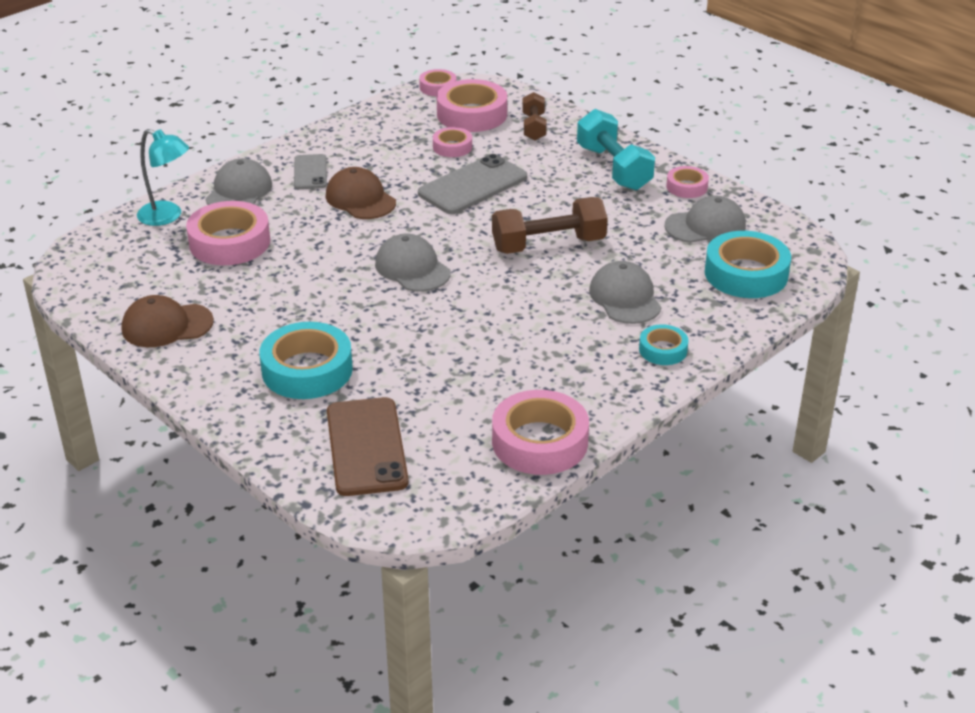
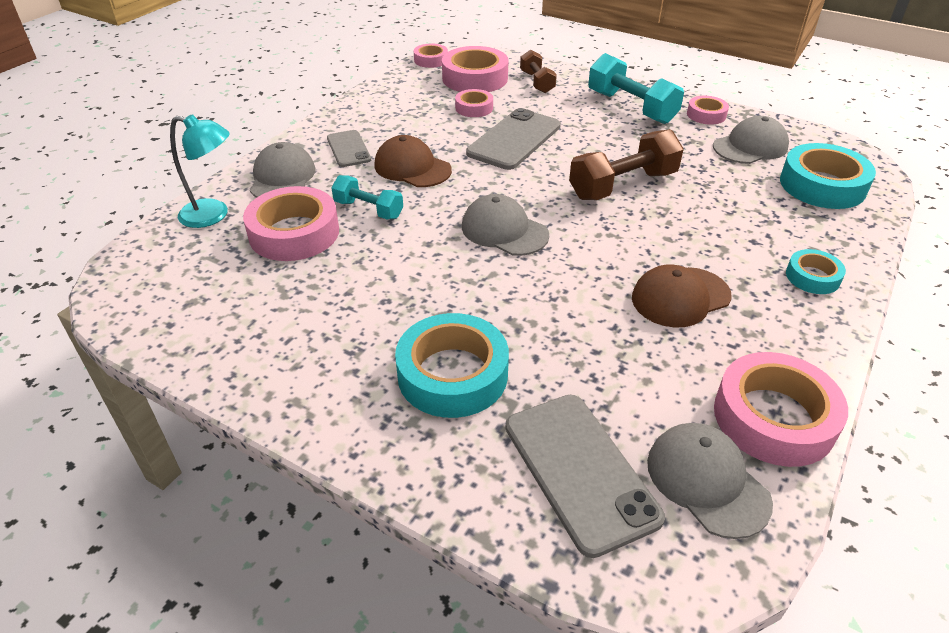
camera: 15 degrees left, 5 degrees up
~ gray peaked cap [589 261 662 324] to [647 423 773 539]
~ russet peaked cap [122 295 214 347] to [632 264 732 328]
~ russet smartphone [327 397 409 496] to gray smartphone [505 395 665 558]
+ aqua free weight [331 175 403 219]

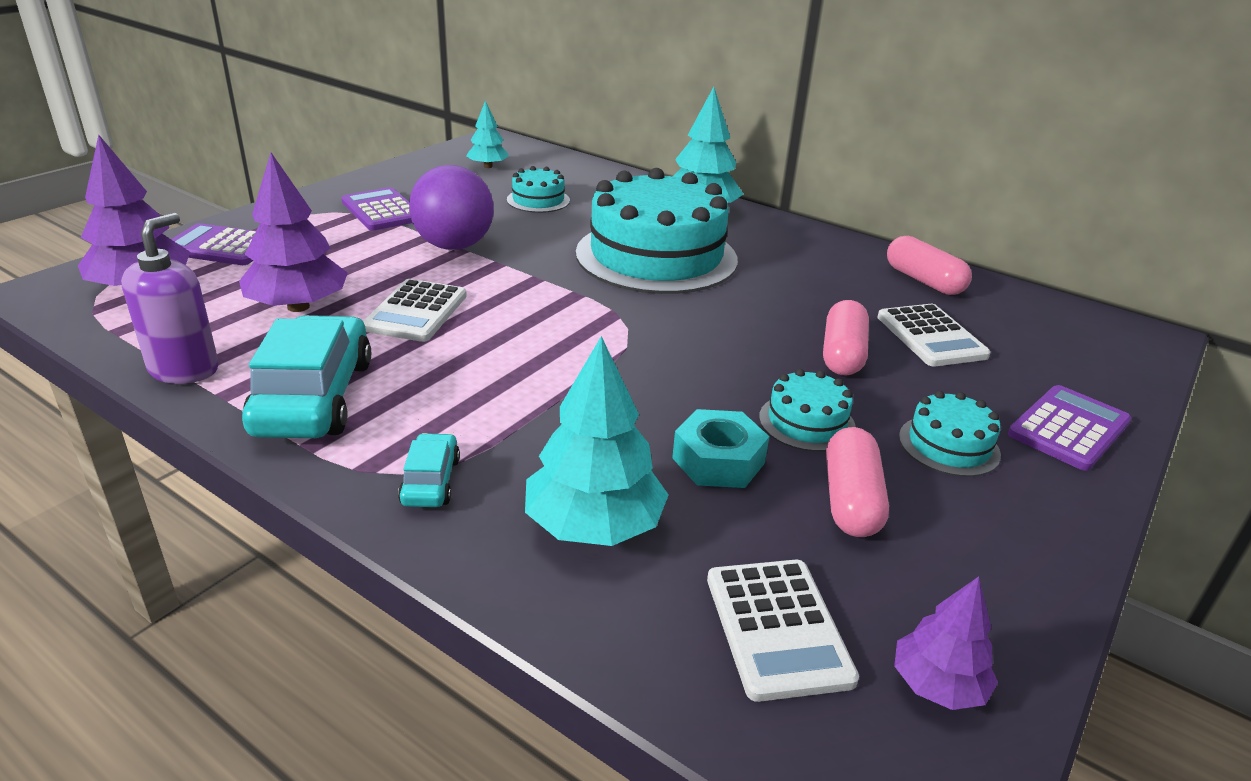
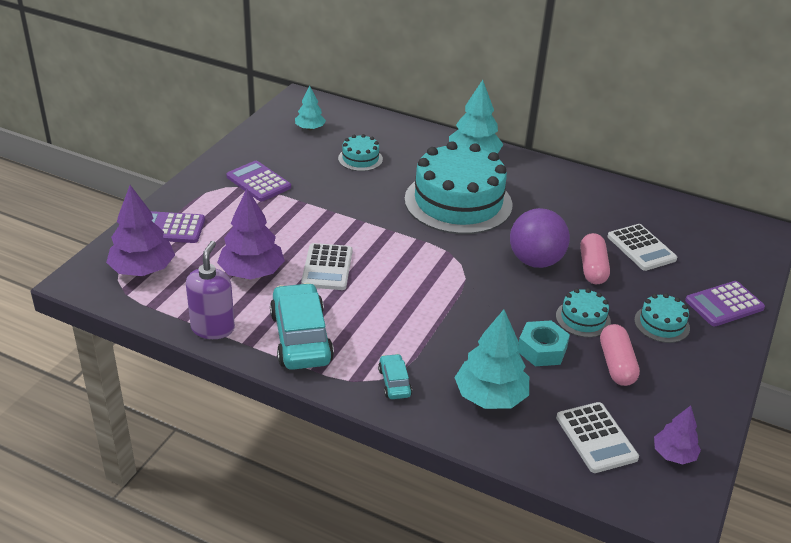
camera: 10 degrees left, 5 degrees up
~ royal purple sphere [409 165 494 250] to [510 208 570 268]
- pink pill [887 236 972 295]
~ royal purple calculator [1008 385 1131 471] = [685 281 765 326] 150 degrees counterclockwise

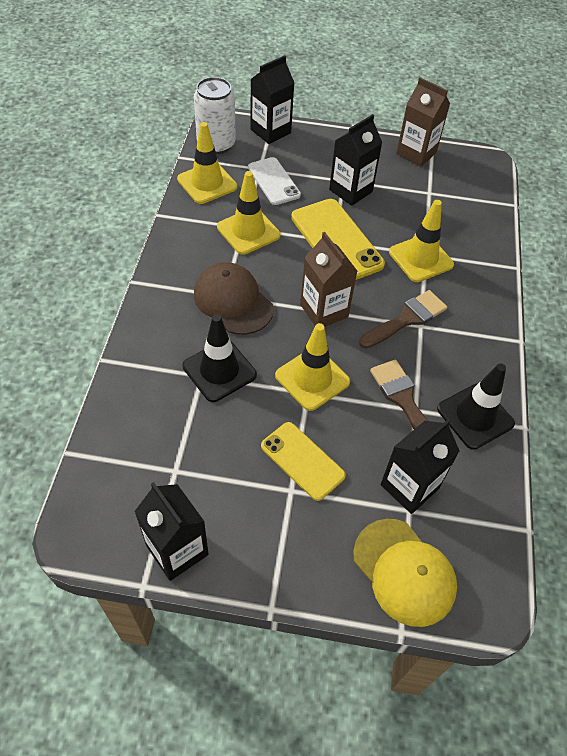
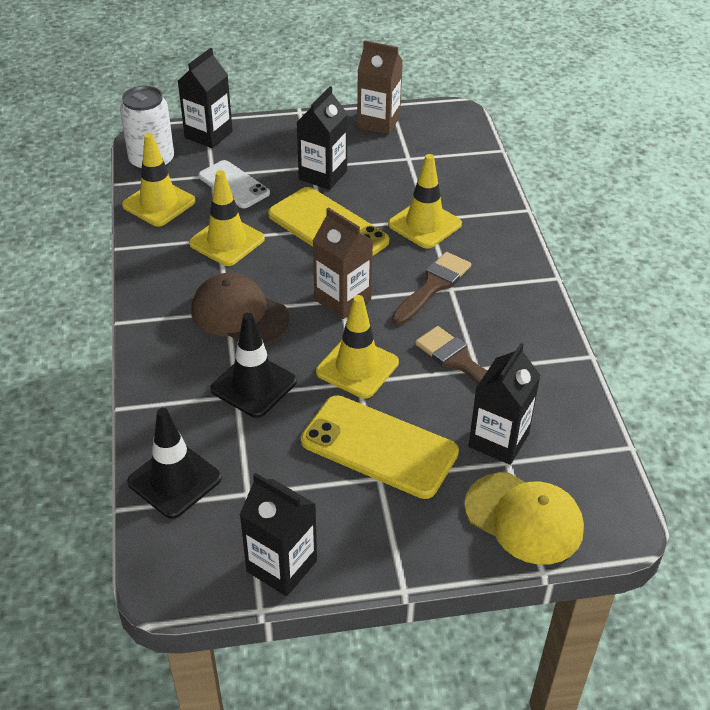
camera: 15 degrees left, 10 degrees down
~ black traffic cone [437 363 515 450] to [127 408 222 519]
~ golden smartphone [261 422 346 501] = [301 395 459 499] x1.56

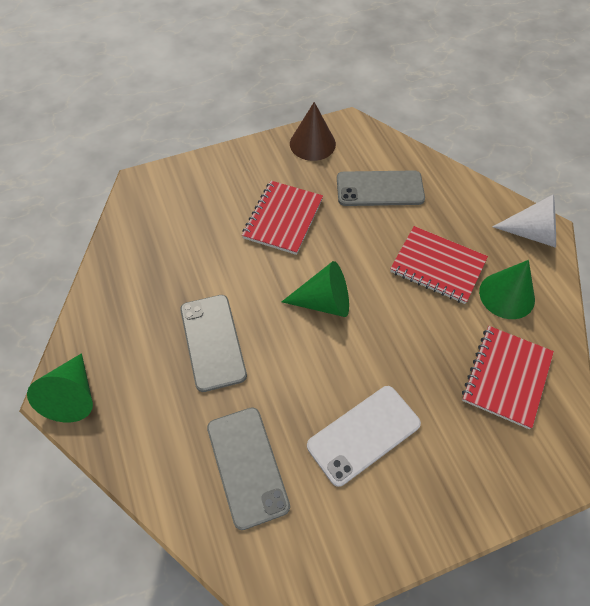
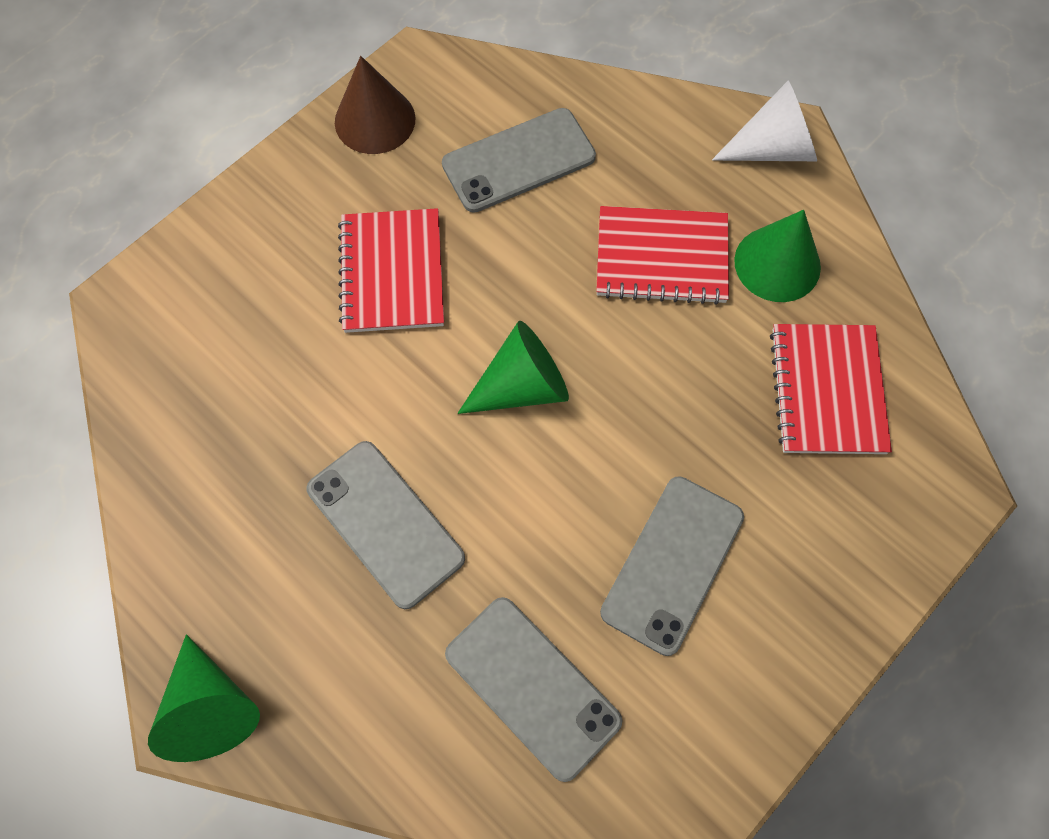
camera: 25 degrees left, 10 degrees up
~ pure white smartphone [307 386 421 487] to gray smartphone [600 477 744 656]

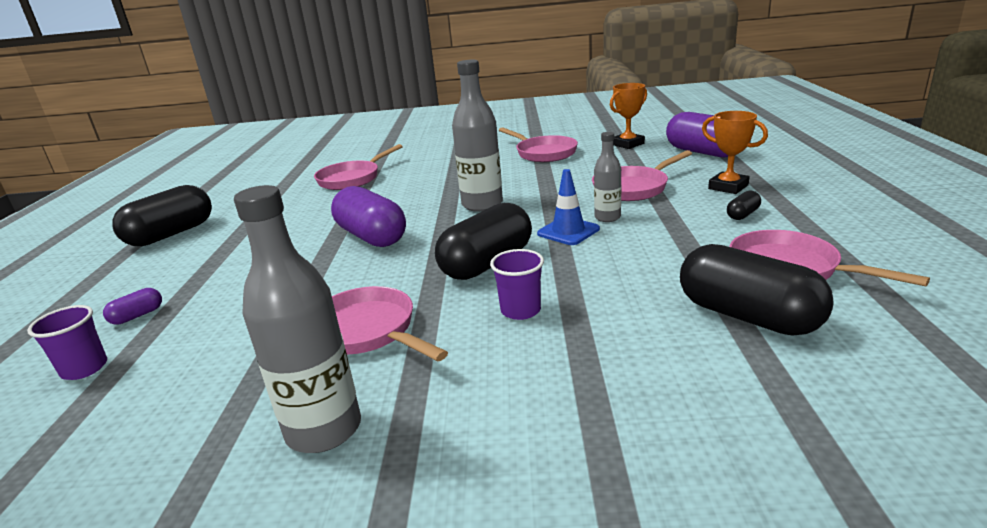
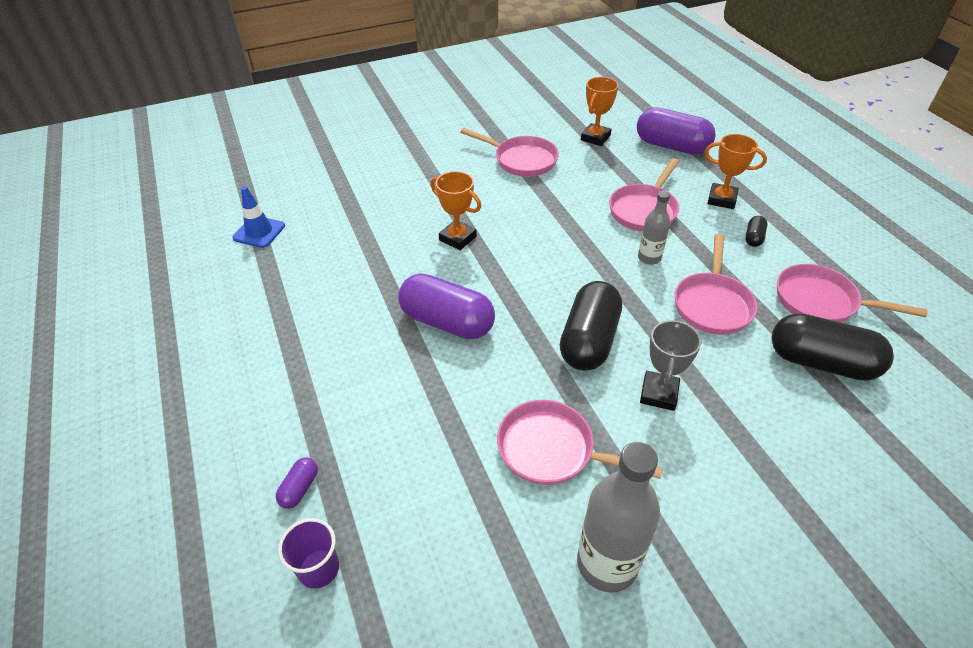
camera: 25 degrees left, 20 degrees up
- gray bottle [452 60 503 212]
~ pink pan [314 144 403 190] to [675 234 758 335]
~ cobalt traffic cone [537 169 600 245] to [232 186 285 248]
- black pill [112 185 212 246]
~ royal purple tumbler [490 249 544 320] to gray prize cup [640 318 701 411]
+ orange-coloured prize cup [431 171 481 250]

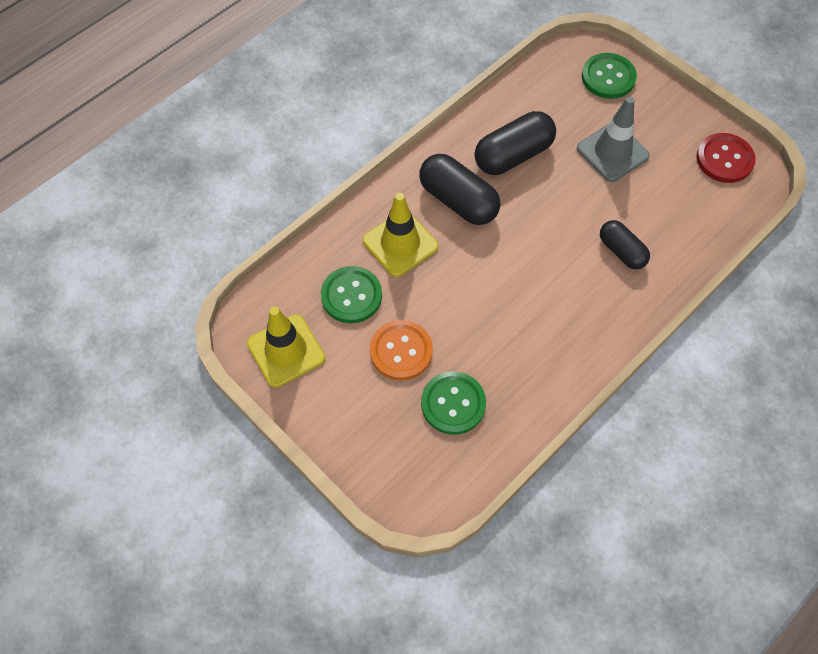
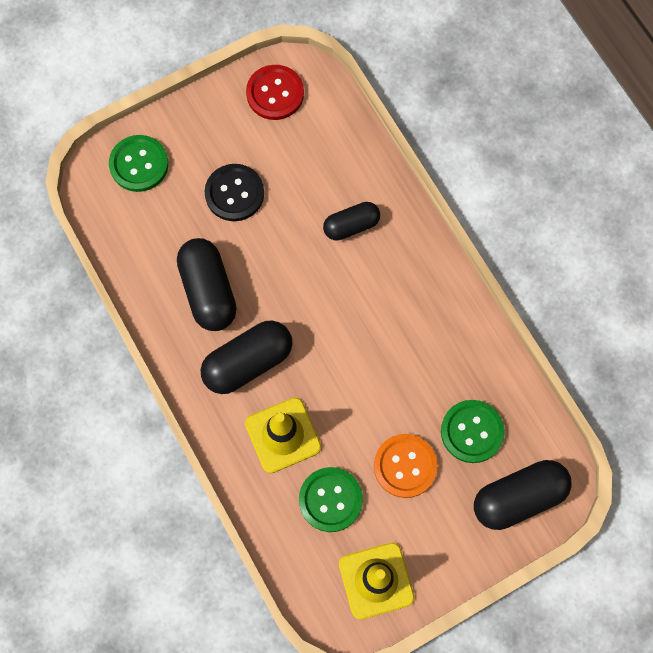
camera: 75 degrees left, 10 degrees up
~ gray traffic cone [577 96 650 182] to black sewing button [205 164 264 221]
+ black pill [474 460 572 530]

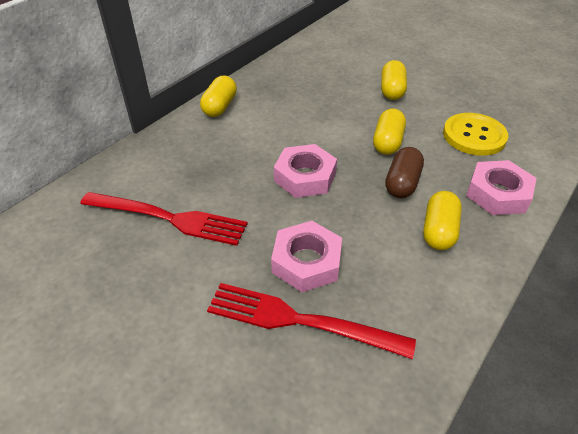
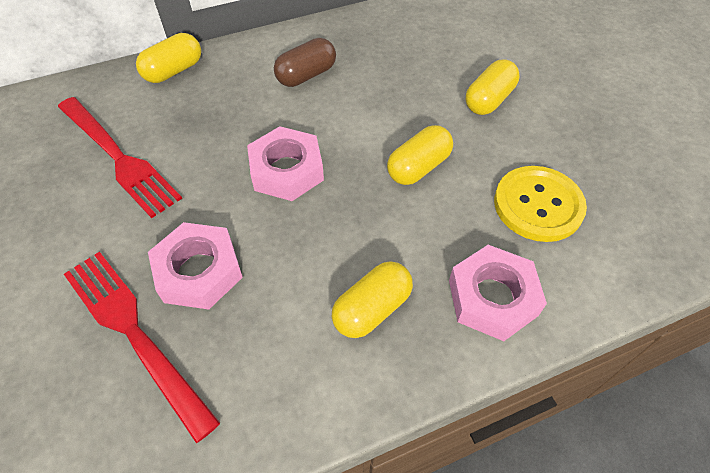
camera: 30 degrees right, 10 degrees up
~ golden pill [200 76 237 117] to [136 33 201 83]
~ russet pill [385 147 424 198] to [274 38 336 87]

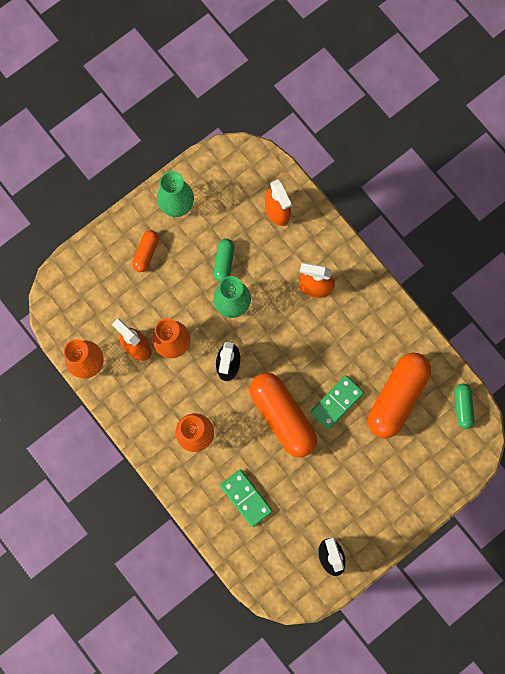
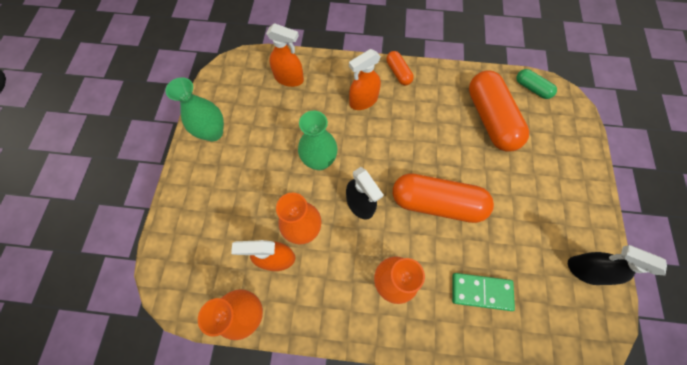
camera: 45 degrees left, 10 degrees down
~ orange-coloured pill [132 230 159 272] to [387 51 414 85]
- green pill [214 239 234 282]
- green domino piece [310 375 364 430]

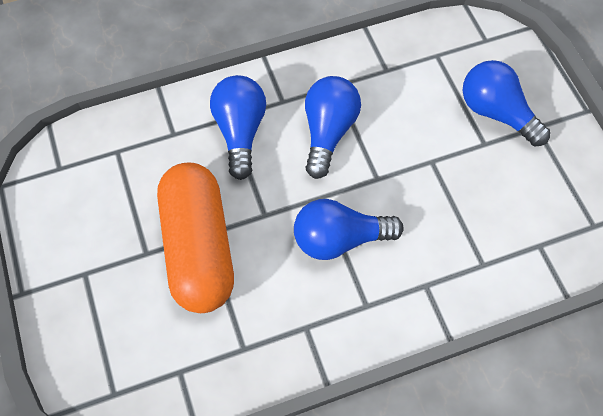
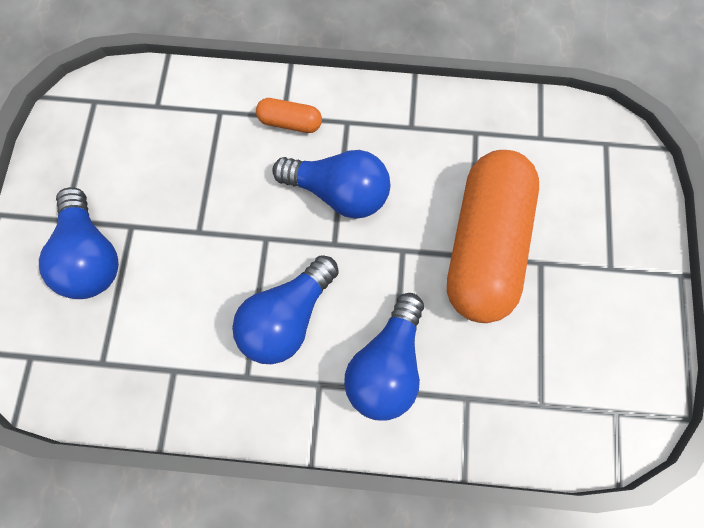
camera: 155 degrees left, 10 degrees up
+ orange-coloured pill [256 98 322 133]

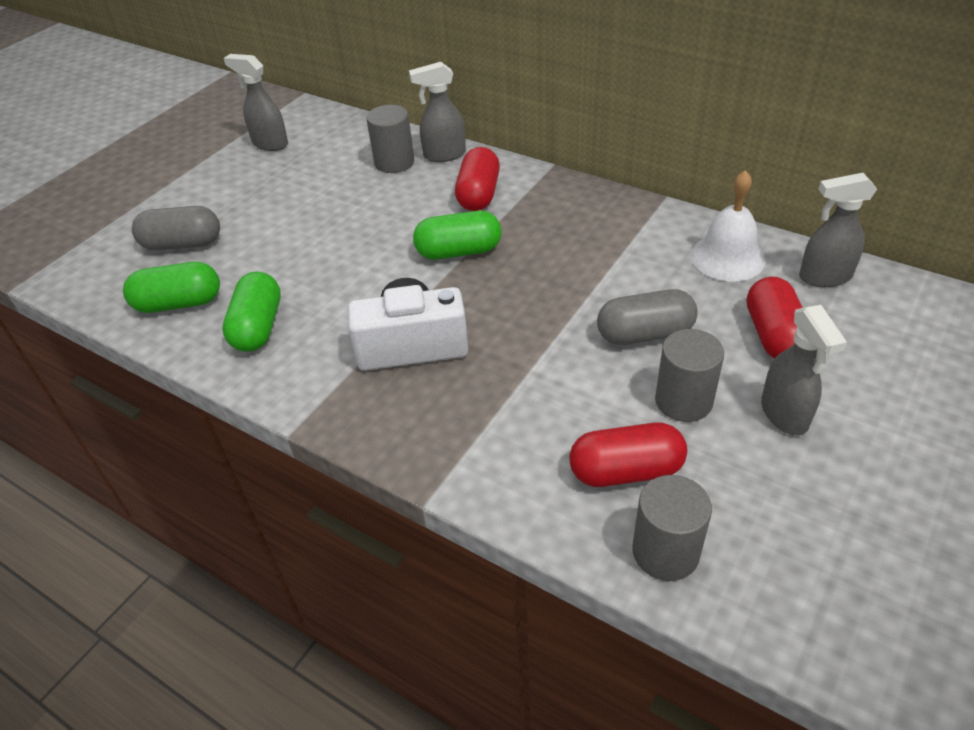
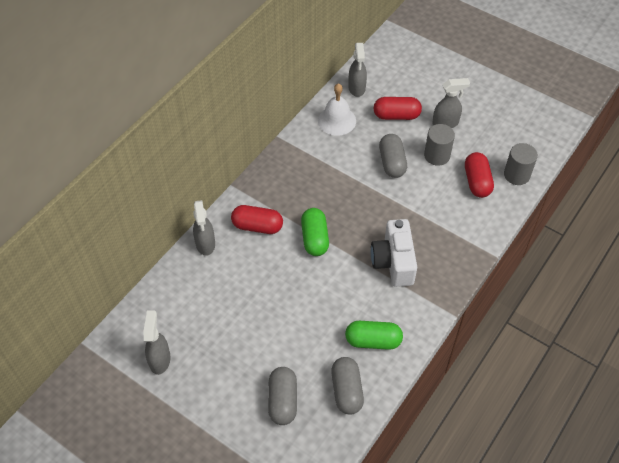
camera: 90 degrees left, 10 degrees up
~ gray spray cleaner [224 54 288 151] = [144 311 171 375] 150 degrees clockwise
- gray cylinder [366 105 414 173]
~ green pill [123 262 220 313] to gray pill [331 357 364 415]

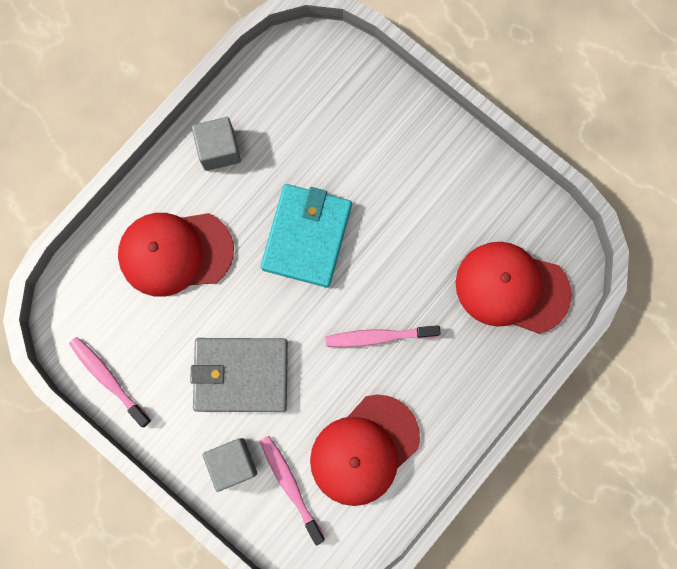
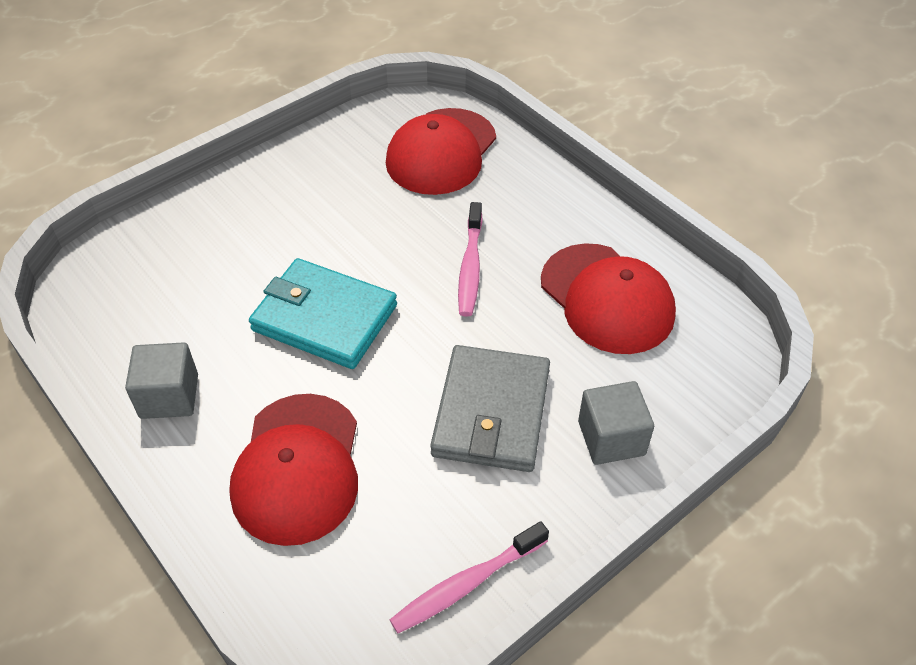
camera: 80 degrees left, 30 degrees down
- pink dental brush [260 436 325 546]

